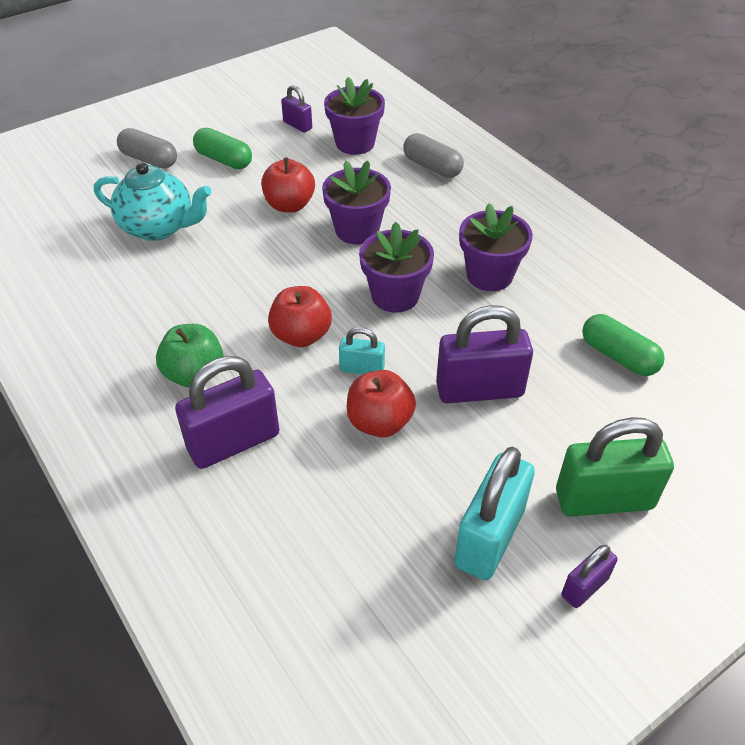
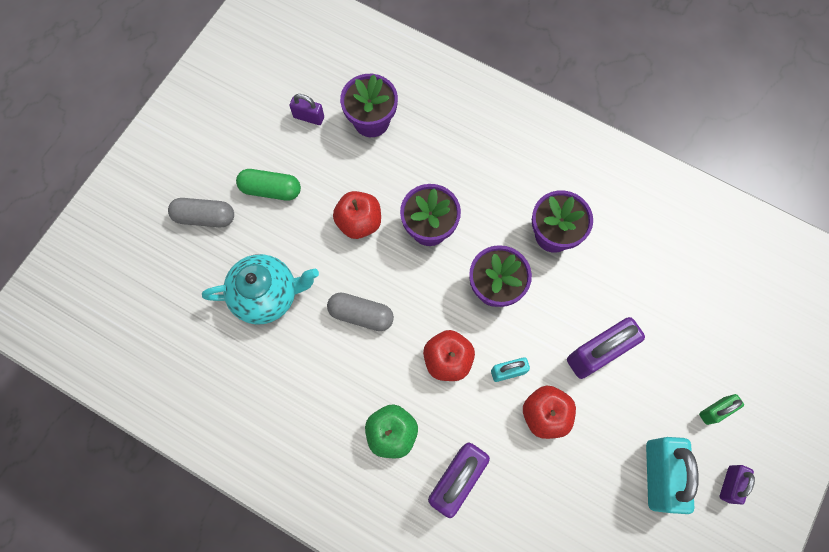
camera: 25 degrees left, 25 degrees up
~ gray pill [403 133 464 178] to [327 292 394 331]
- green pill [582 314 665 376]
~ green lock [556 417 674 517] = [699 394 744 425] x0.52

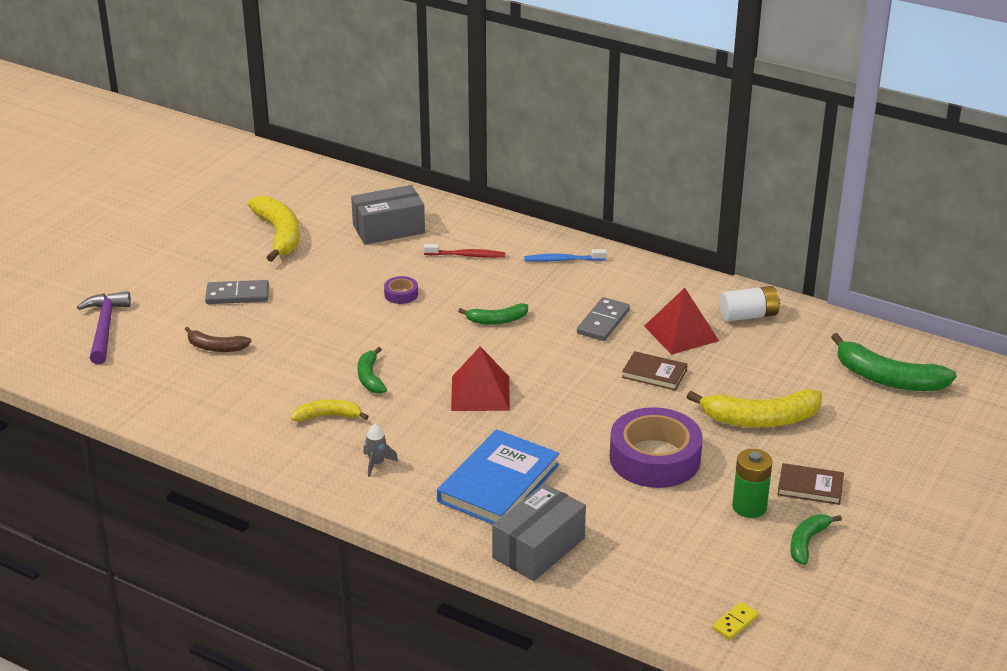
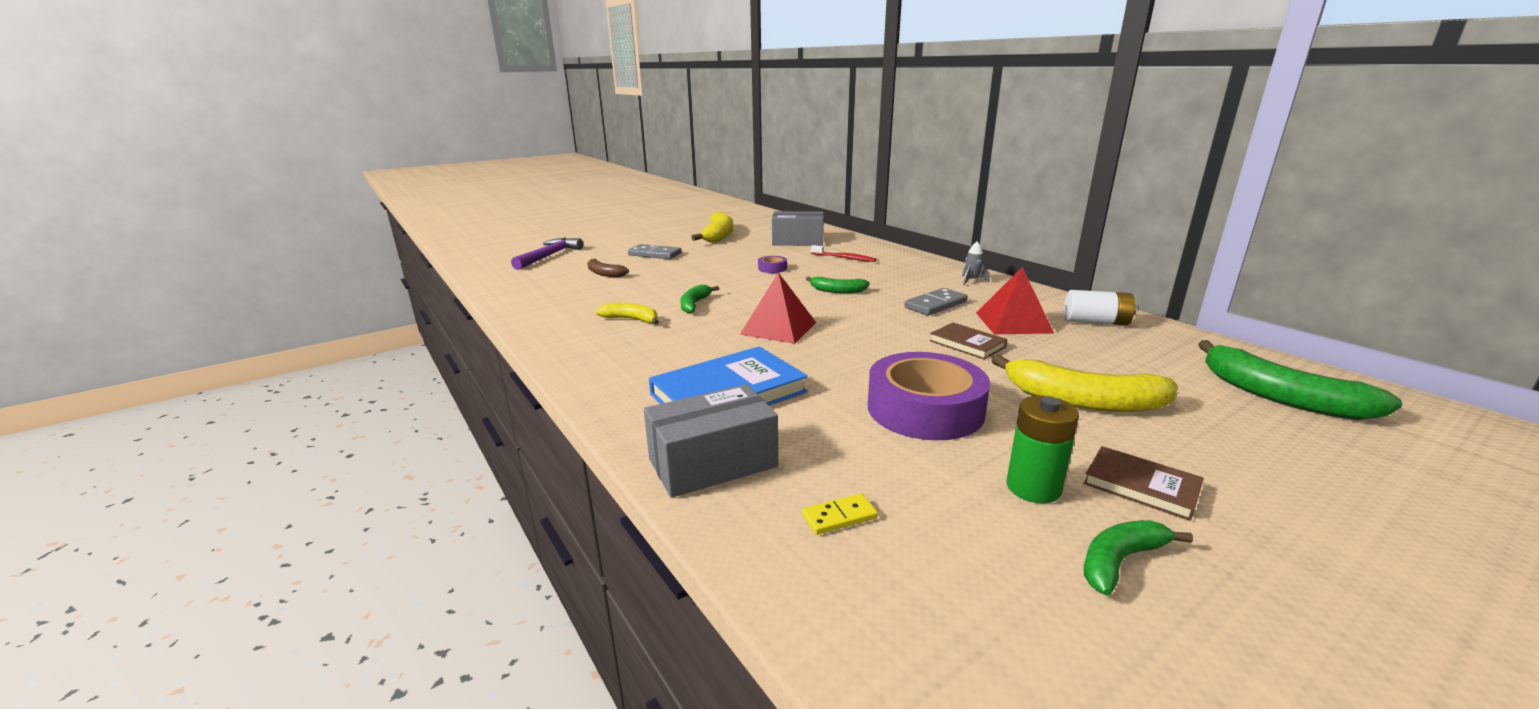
camera: 25 degrees right, 10 degrees down
- cobalt dental brush [524 249 607 262]
~ gray spaceship [363 424 398 477] to [962 242 990 285]
~ golden domino piece [712 602 759 640] to [802 493 878 535]

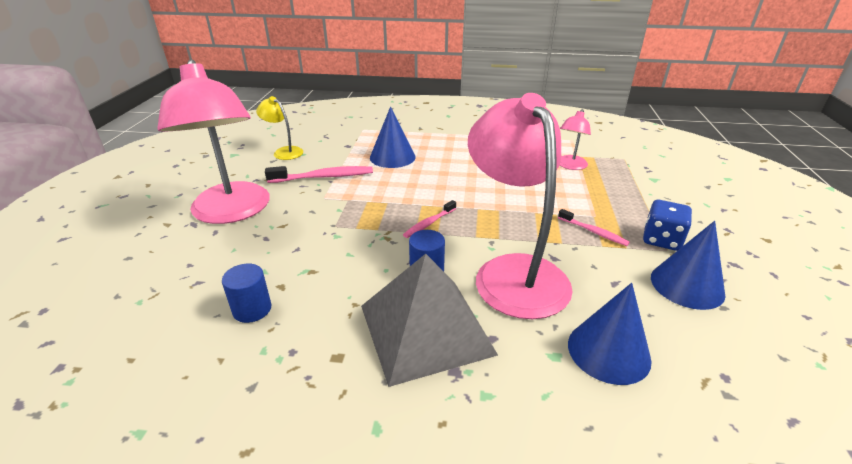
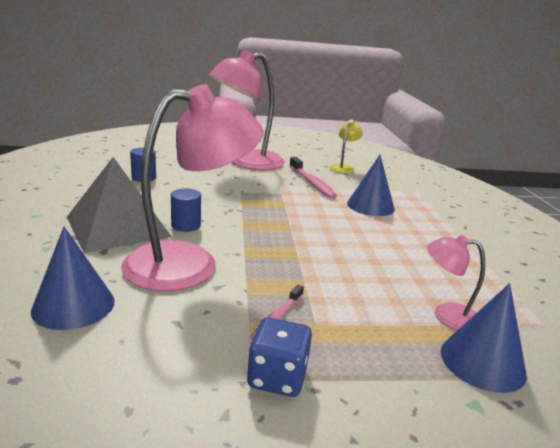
camera: 75 degrees right, 10 degrees down
- pink dental brush [403 200 456 238]
~ cobalt solid cone [651 221 726 310] to [441 283 527 393]

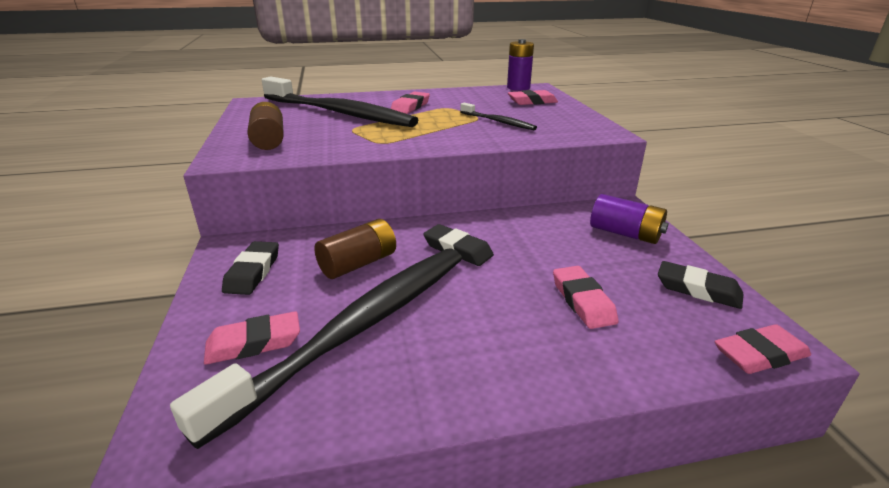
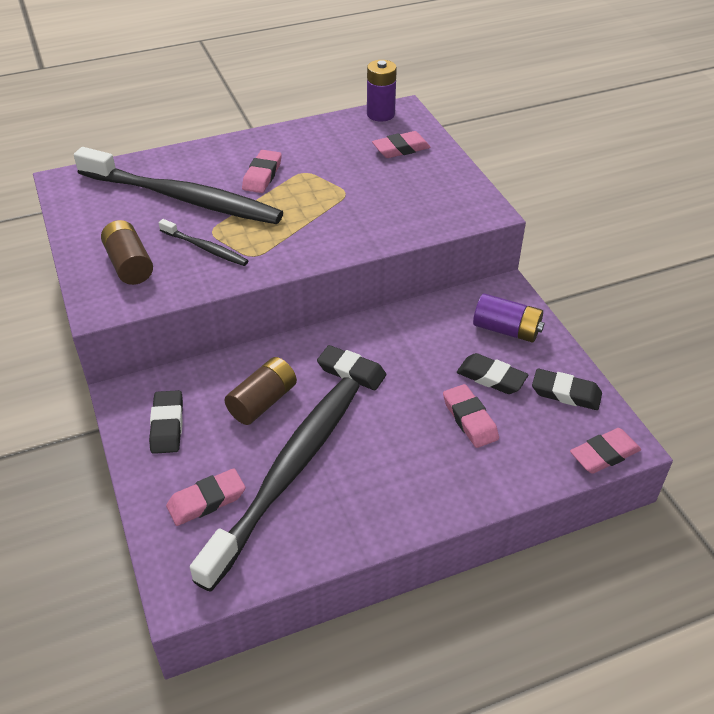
camera: 10 degrees left, 15 degrees up
~ black dental brush [460 103 537 130] to [159 219 248 266]
+ black pencil eraser [457 353 529 394]

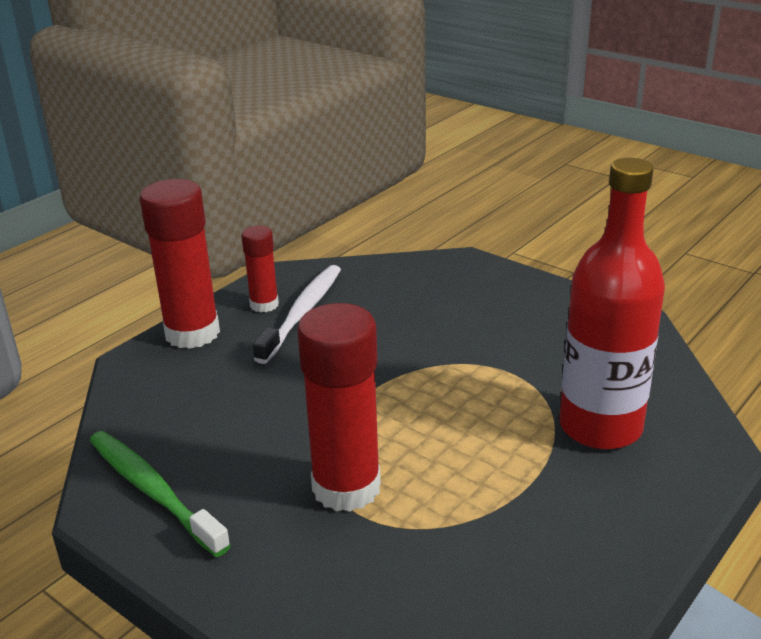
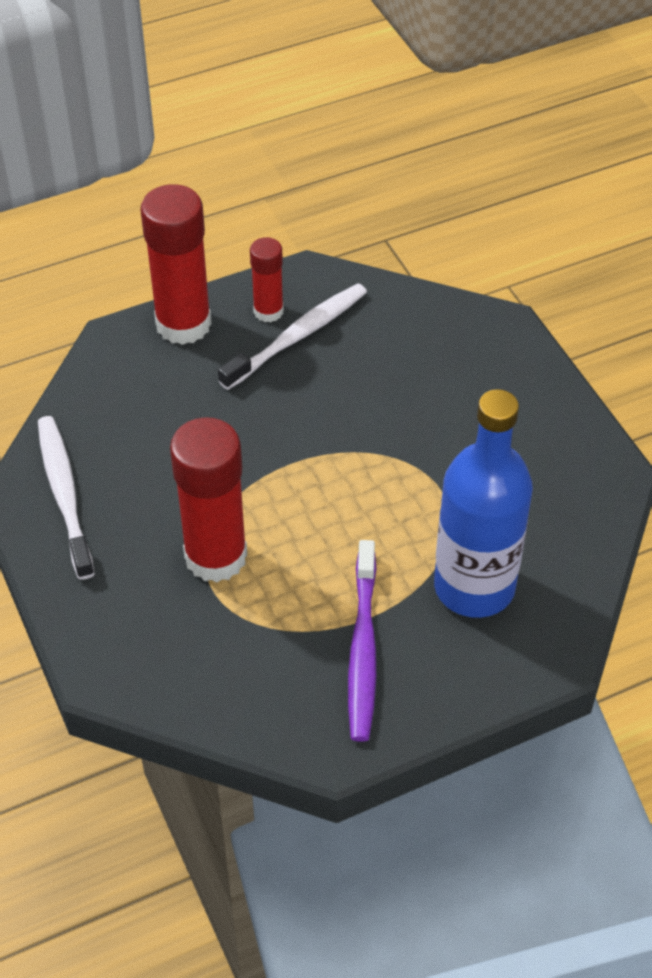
camera: 25 degrees right, 20 degrees up
~ red bottle [559 158 665 450] to cobalt bottle [434 389 533 618]
~ green dental brush [90 431 231 557] to pure white dental brush [38 416 95 580]
+ royal purple dental brush [348 540 376 742]

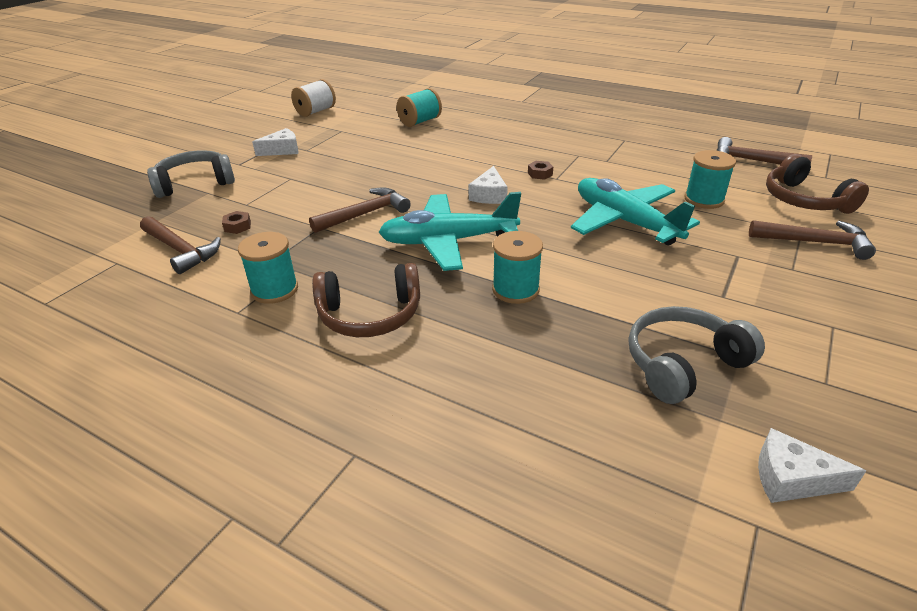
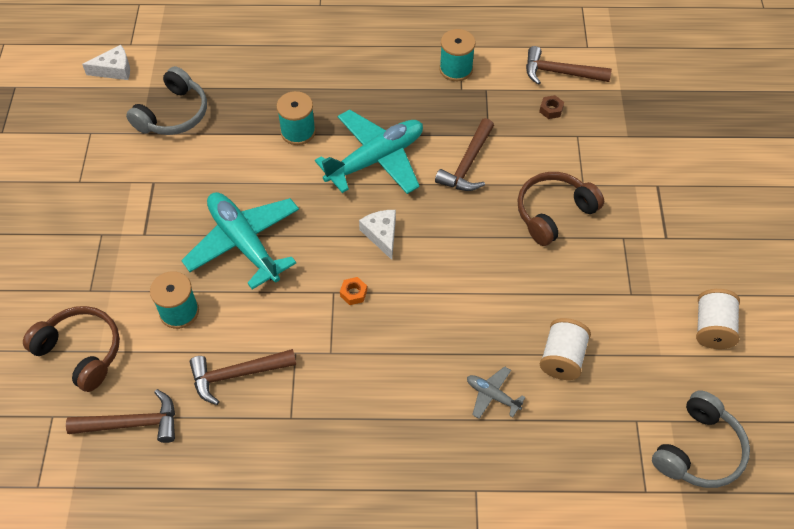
camera: 150 degrees right, 20 degrees up
~ aqua reel of thread [397 88 442 127] to pure white reel of thread [540 318 591 380]
- pure white cheese [252 128 298 156]
~ gray headphones [147 150 235 198] to [652 390 750 488]
~ russet nut [528 161 553 180] to orange-coloured nut [340 277 367 305]
~ aqua aeroplane [571 178 700 245] = [181 192 299 290] 150 degrees counterclockwise
~ russet claw hammer [749 220 876 260] to [190 349 296 405]
~ russet headphones [312 263 420 337] to [517 172 604 246]
+ gray aeroplane [467 366 526 419]

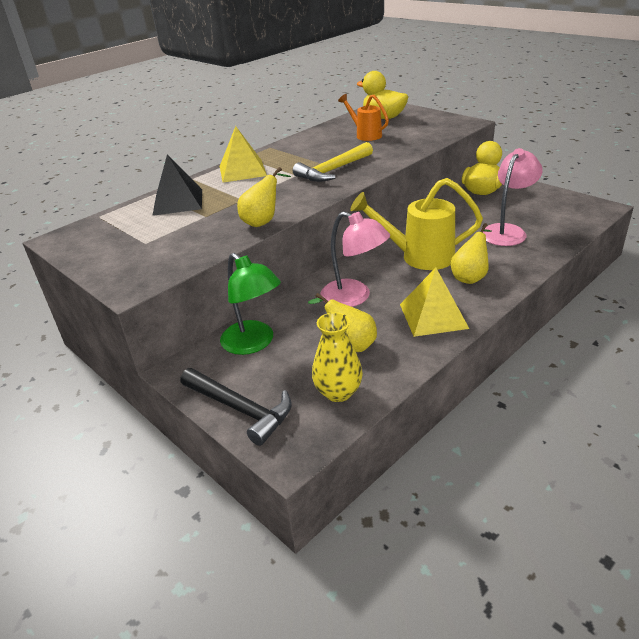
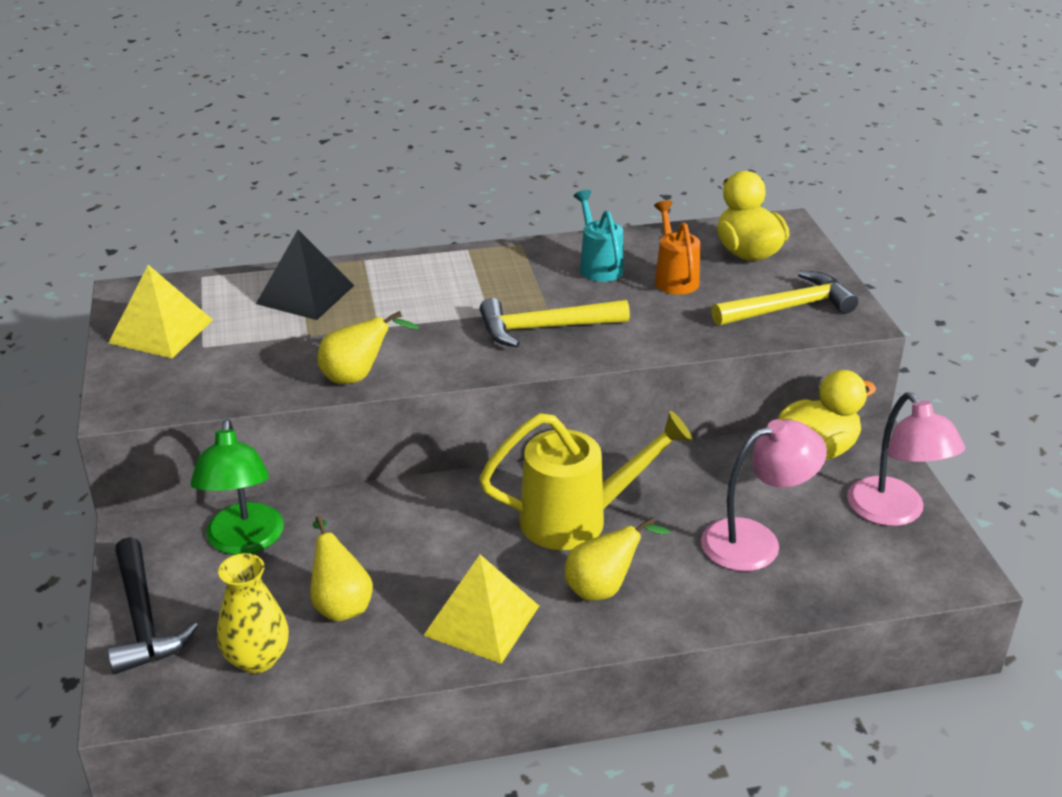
camera: 30 degrees right, 0 degrees up
~ golden pyramid [220 126 267 183] to [108 265 213 358]
~ golden sprinkling can [350 178 483 270] = [479 411 693 550] 135 degrees clockwise
~ pink reading lamp [320 211 390 307] to [847 392 965 526]
+ aqua sprinkling can [574 190 624 282]
+ golden claw hammer [711 271 858 326]

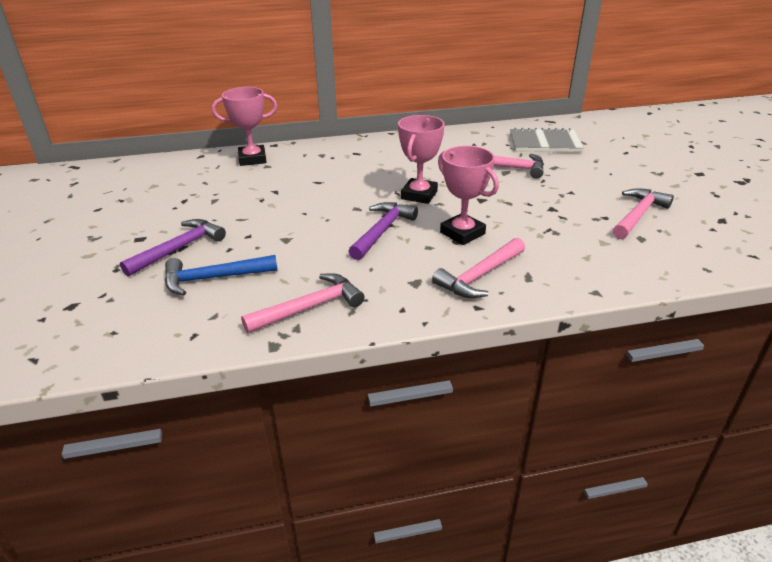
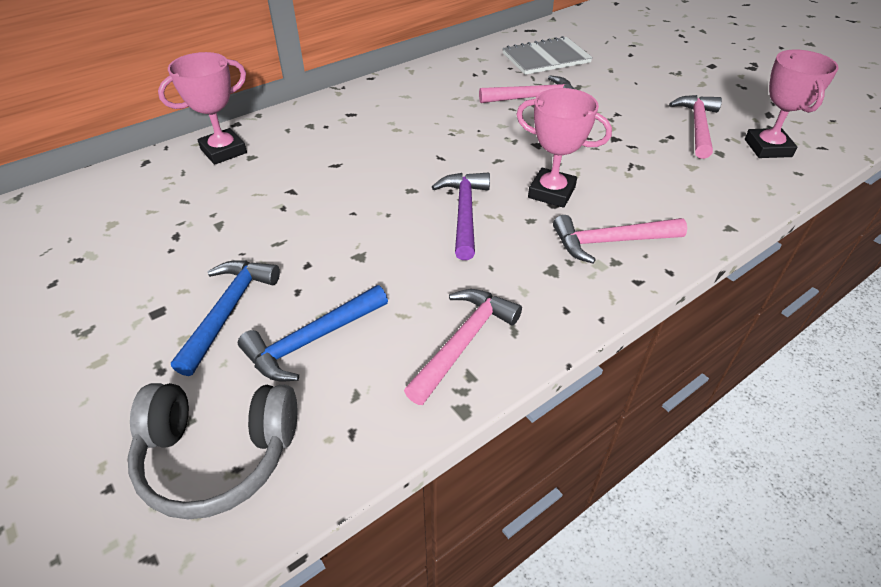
camera: 25 degrees left, 10 degrees up
~ pink prize cup [398 115 445 204] to [745 50 839 158]
~ royal purple claw hammer [120 219 226 277] to cobalt claw hammer [171 260 280 376]
~ pink claw hammer [432 238 525 298] = [553 215 687 264] 60 degrees clockwise
+ gray headphones [128 383 297 519]

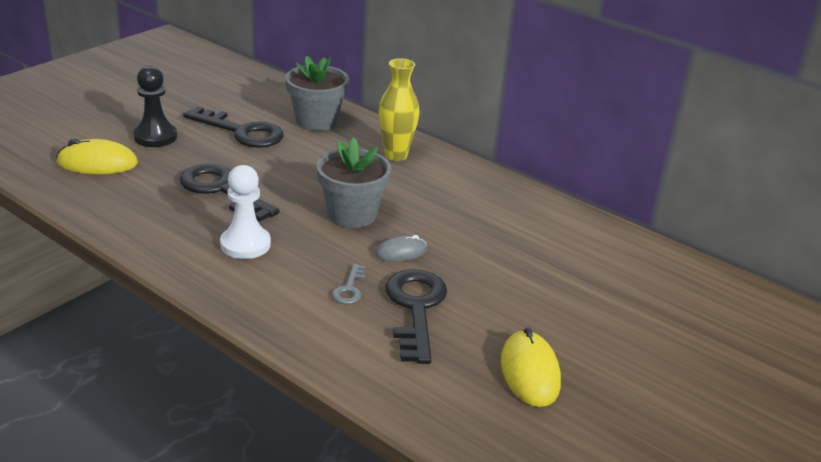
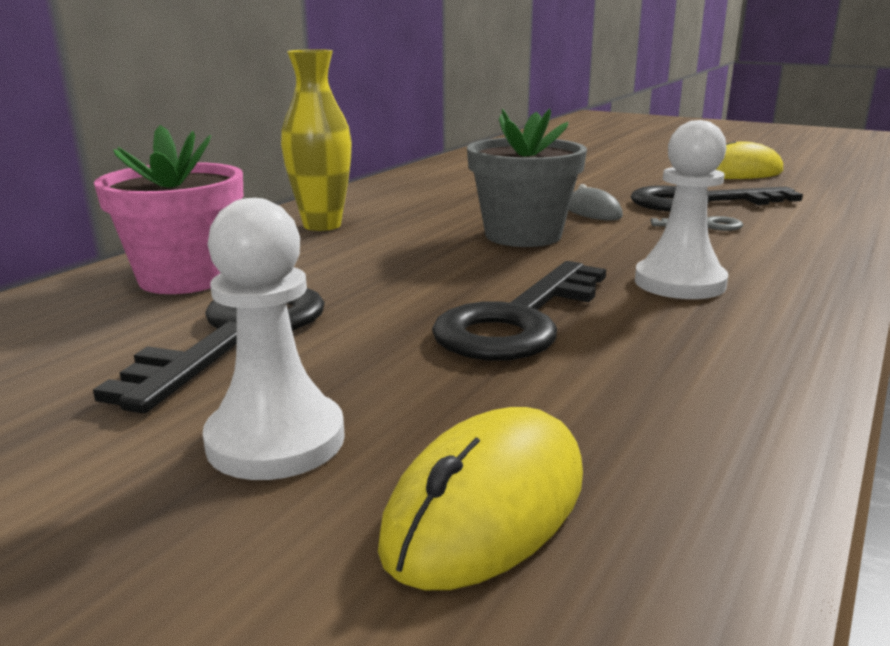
camera: 95 degrees left, 10 degrees down
~ gray flower pot [285 55 349 131] to pink flower pot [94 125 243 294]
~ black game pawn [133 66 177 147] to pure white game pawn [203 198 345 480]
~ golden computer mouse [56 139 138 174] = [378 407 583 590] 45 degrees clockwise

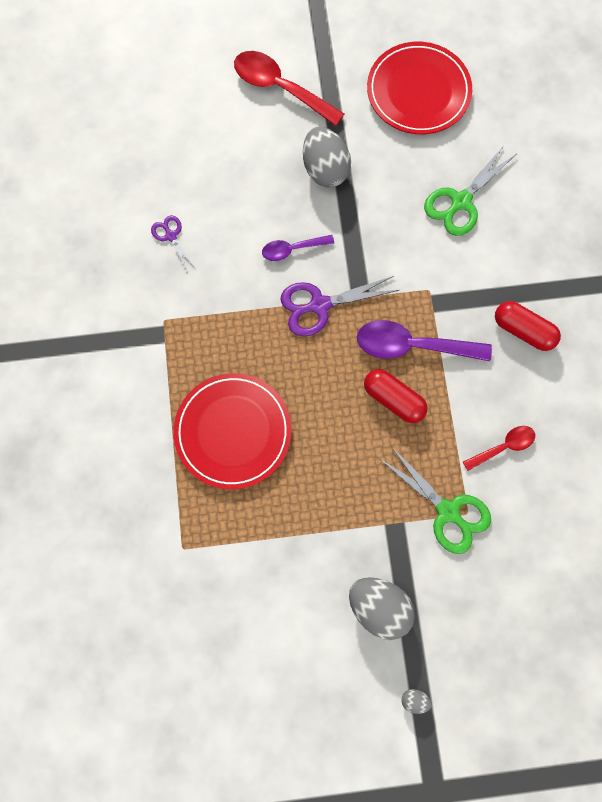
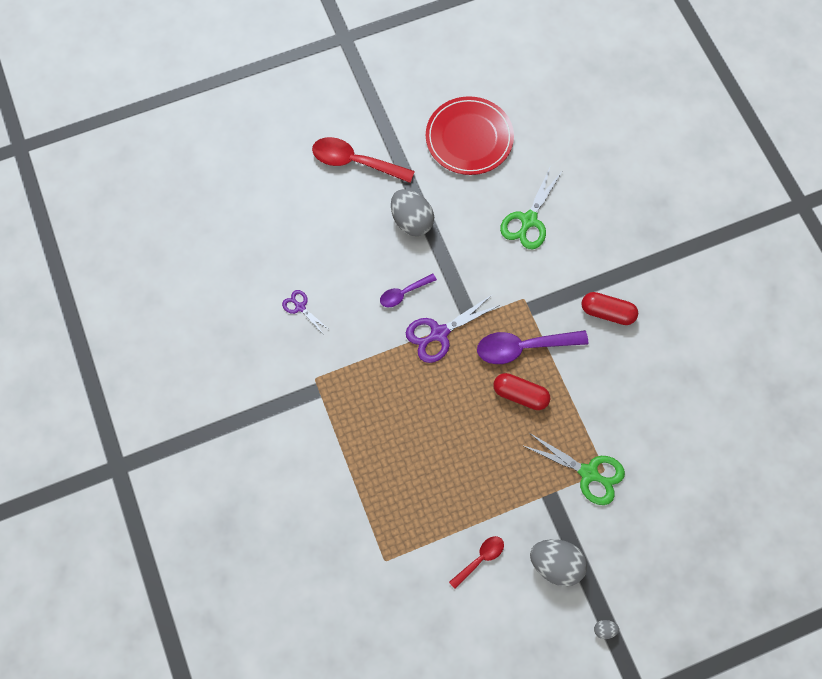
camera: 15 degrees left, 5 degrees down
- red dinner plate [173 373 291 489]
~ red teaspoon [463 426 535 471] to [449 536 504 589]

